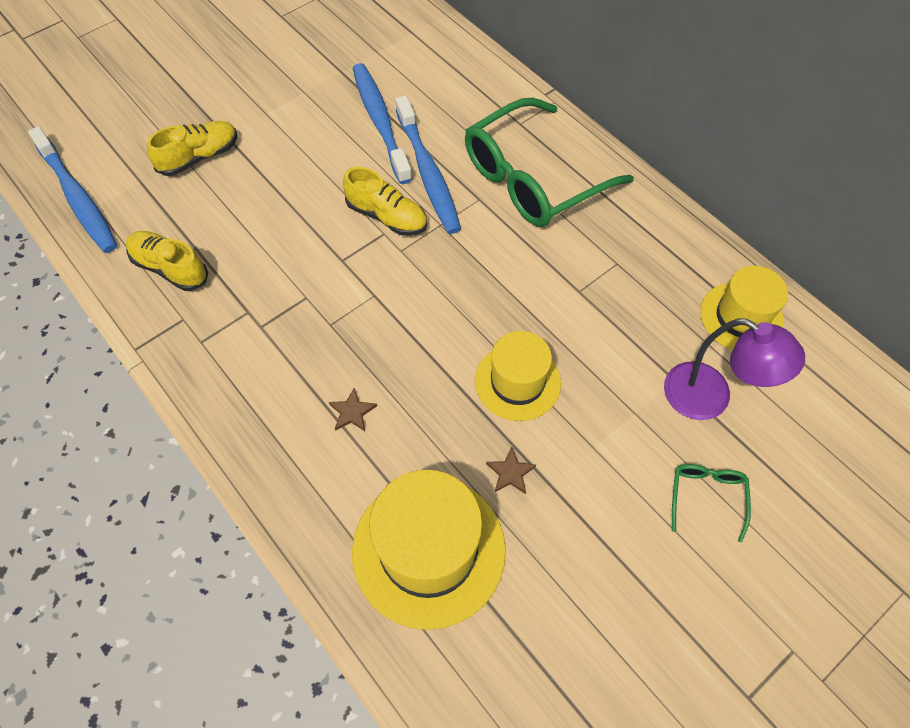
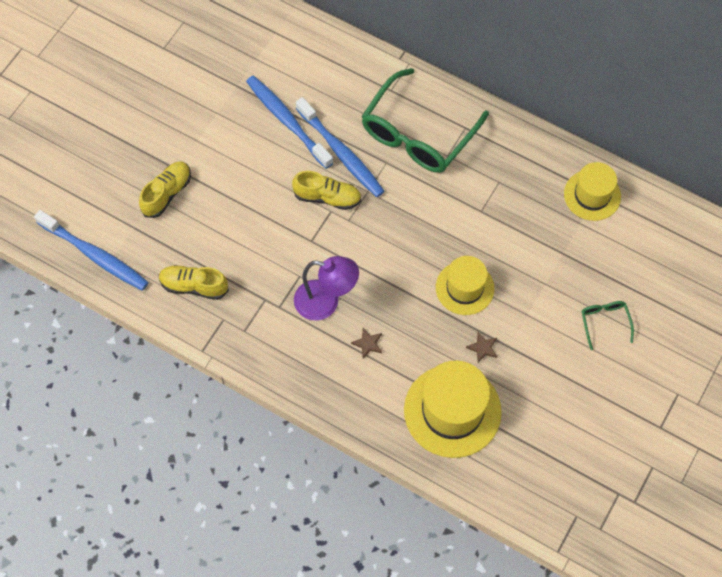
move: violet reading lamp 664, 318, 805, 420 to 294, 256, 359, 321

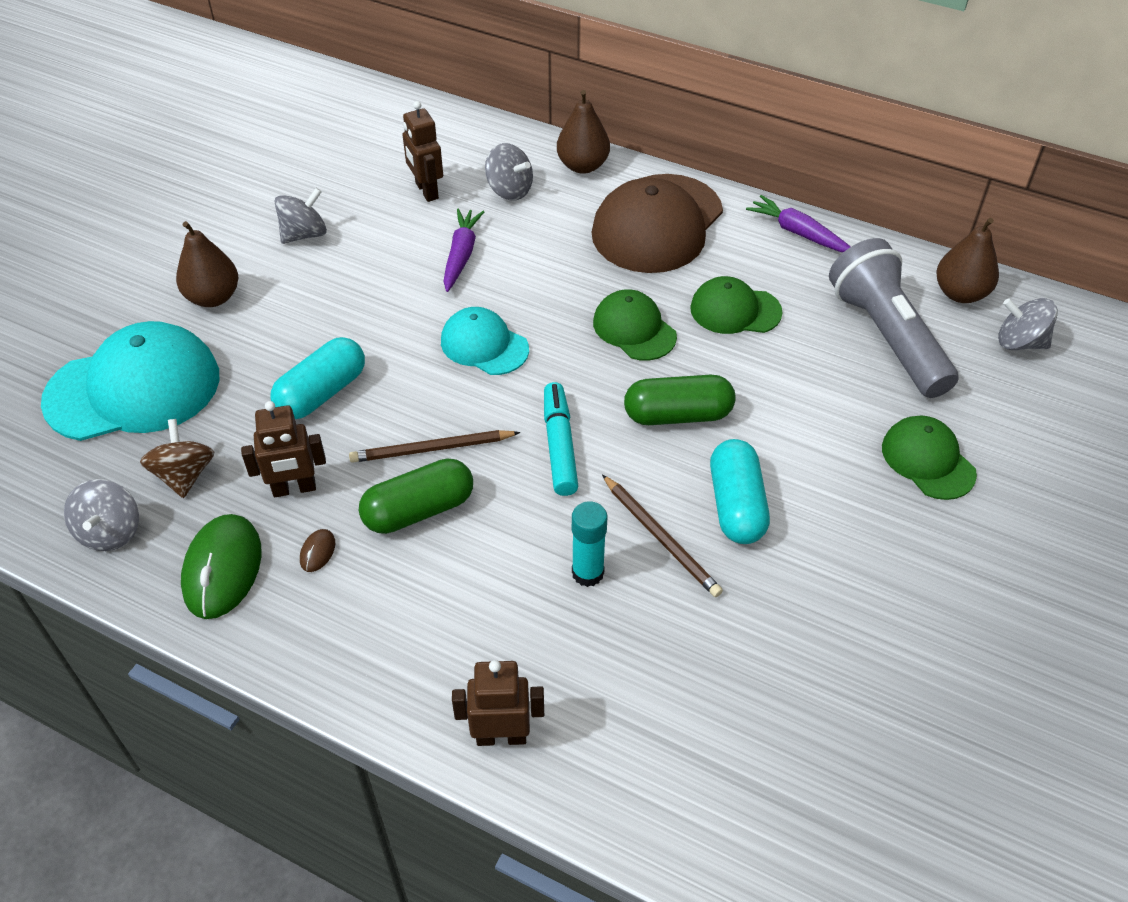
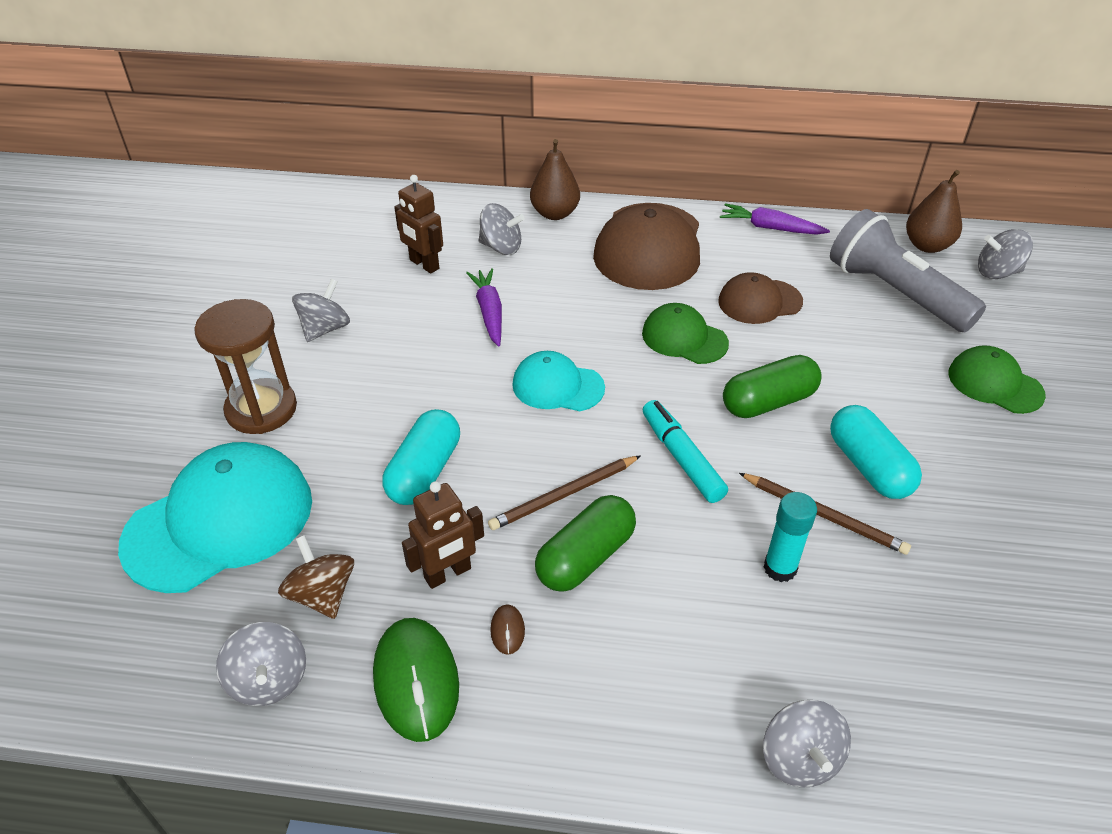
replace: brown pear fruit 176, 221, 238, 307 to brown sandglass 194, 299, 297, 434; brown robot 452, 660, 544, 746 to grey whirligig 763, 700, 851, 788
recolor: emerald peaked cap 690, 276, 783, 334 to brown peaked cap 718, 272, 803, 324

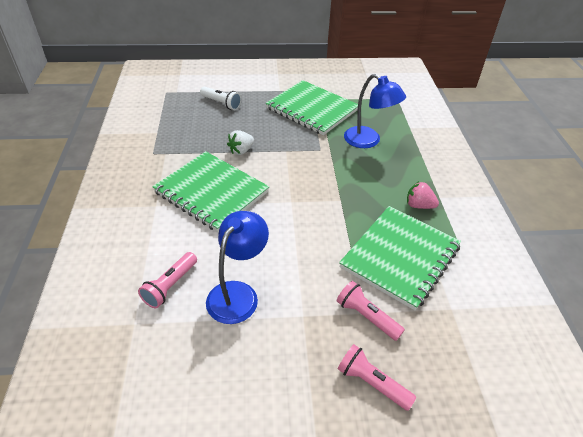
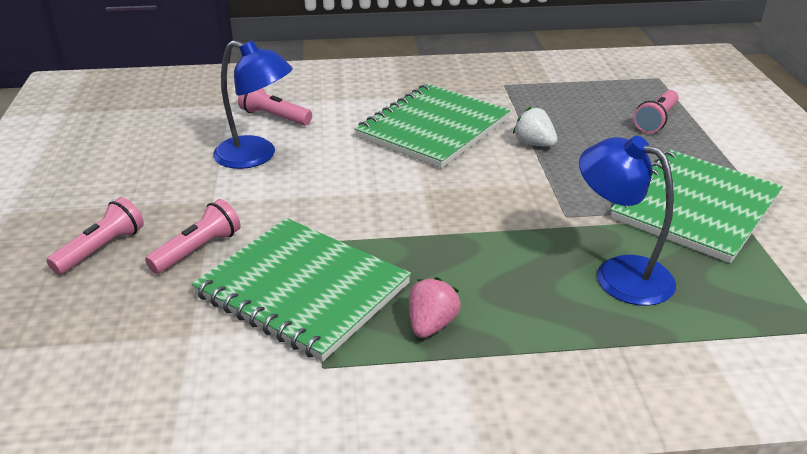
recolor: snow-white pocket torch 200, 87, 241, 110 to rose-pink pocket torch 633, 90, 679, 133
rotate: cobalt reading lamp 344, 74, 406, 148 = 579, 136, 676, 306 90 degrees clockwise

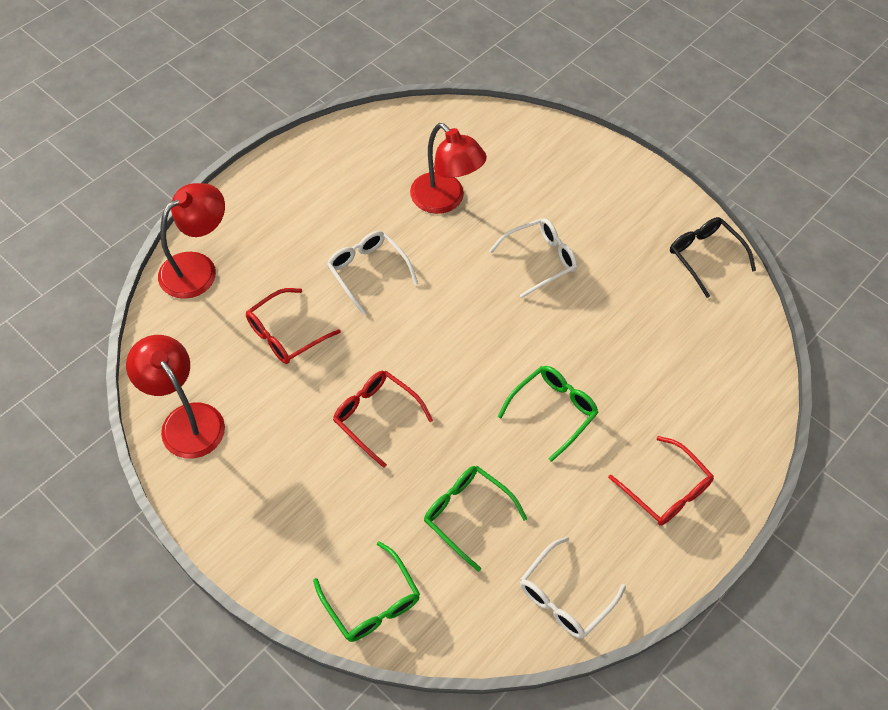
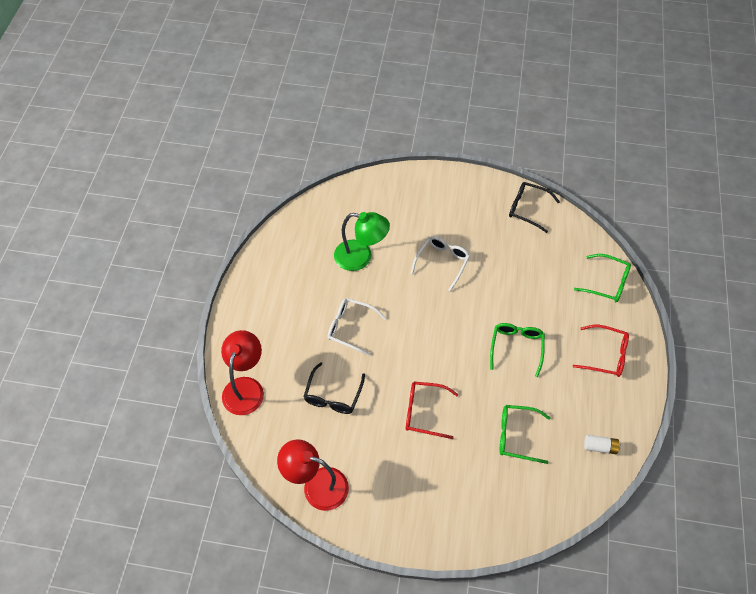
move: emerald eyeglasses 313, 541, 420, 642 to 574, 254, 631, 302
replace: snow-white eyeglasses 520, 536, 626, 639 to snow-white AA battery 584, 435, 621, 454
recolor: scarlet eyeglasses 246, 288, 341, 364 to ebony eyeglasses 303, 362, 365, 414; scarlet reading lamp 410, 123, 487, 214 to emerald reading lamp 334, 212, 390, 271

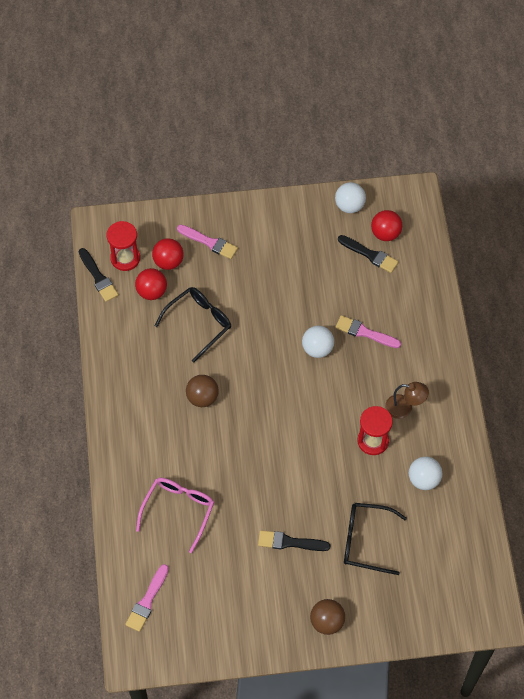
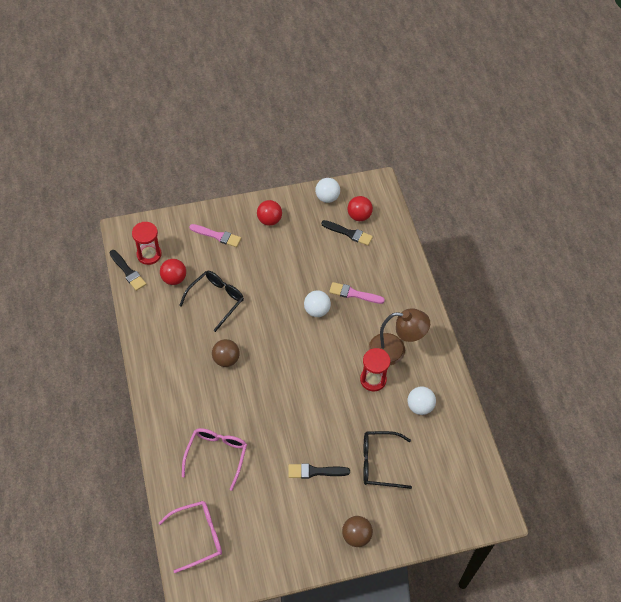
move: scarlet sphere 152, 238, 184, 270 to 257, 200, 282, 226
replace: rose-pink paintbrush 125, 564, 169, 632 to rose-pink eyeglasses 159, 501, 222, 573
resize: brown reading lamp 385, 382, 429, 419 = 368, 308, 430, 365 x1.65

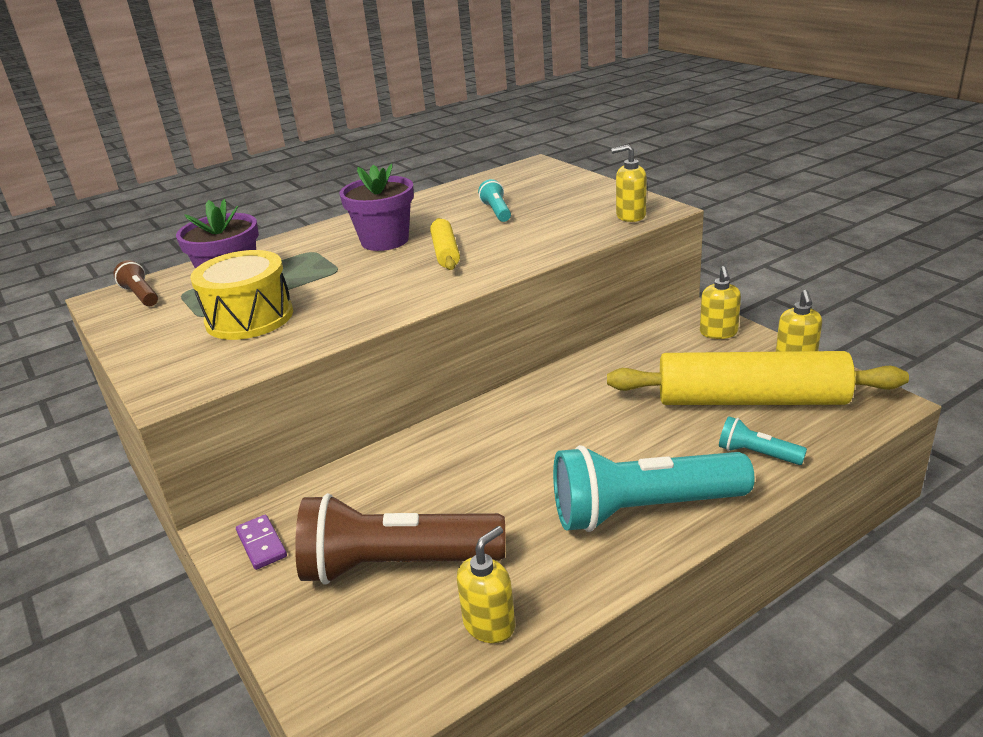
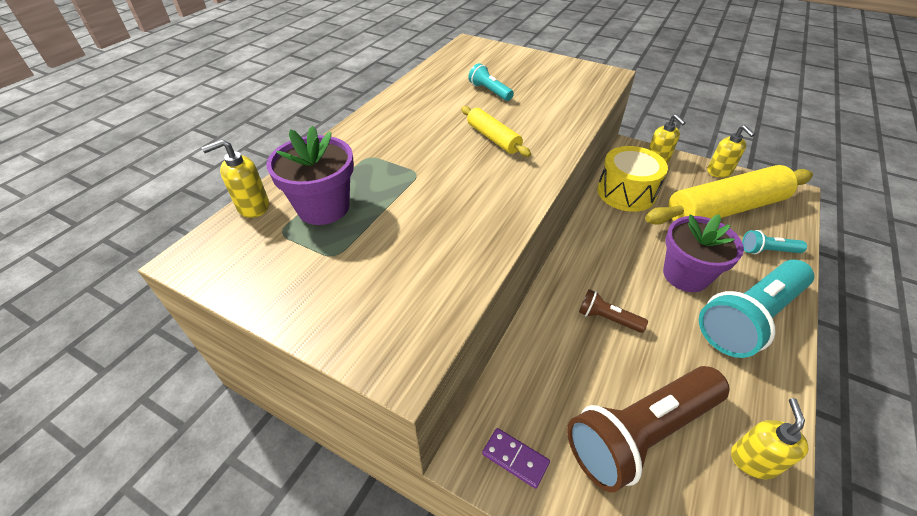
move: brown pocket torch 113, 260, 158, 306 to 579, 289, 648, 333; golden drum 190, 250, 293, 340 to 597, 146, 668, 212; violet potted plant 340, 164, 414, 251 to 663, 214, 744, 292; golden soap dispenser 611, 144, 647, 222 to 202, 139, 269, 218

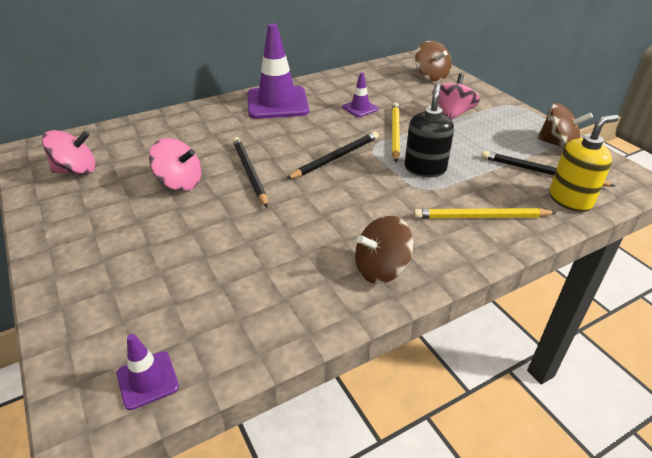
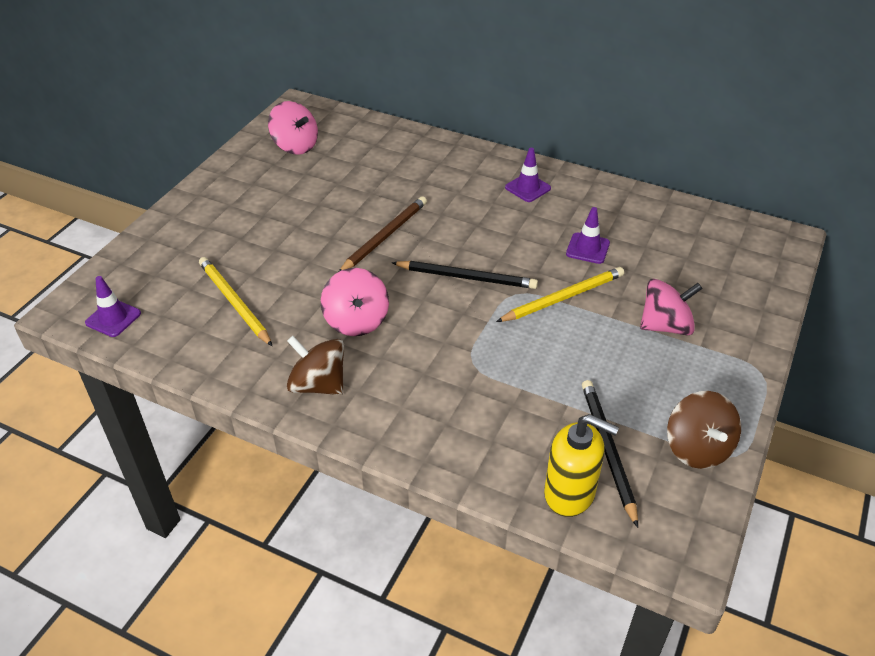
delete: ebony soap dispenser 405, 84, 454, 177; brown whirligig 415, 41, 452, 81
move: rose-pink whirligig 149, 138, 201, 191 to 321, 268, 389, 336; golden lead pencil 414, 208, 557, 219 to 199, 257, 272, 346
recolor: ebony lead pencil 233, 137, 268, 208 to brown lead pencil 339, 196, 427, 272
resize: violet safety cone 247, 23, 309, 119 = 505, 148, 551, 202 x0.47

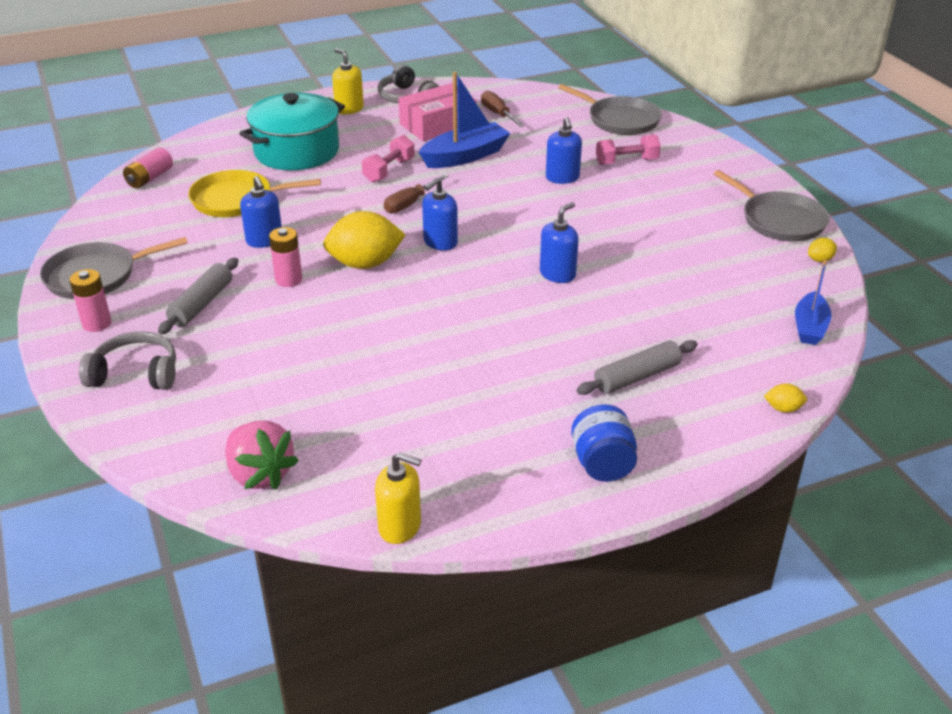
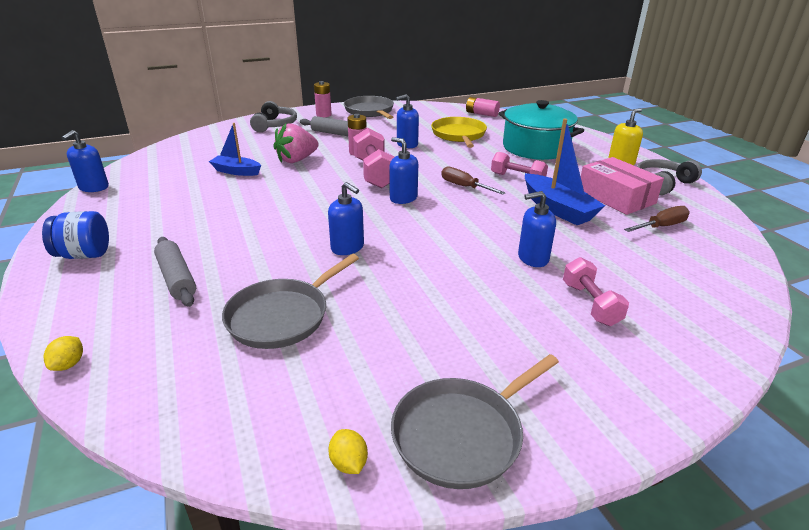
move: rose-pink berry 225, 421, 299, 490 to 274, 123, 318, 163; grey pan 558, 84, 662, 135 to 222, 254, 359, 349; cobalt boat 795, 260, 832, 345 to 209, 123, 261, 176
replace: golden citrus fruit 323, 211, 406, 269 to rose-pink free weight 353, 128, 394, 188
recolor: golden soap dispenser 375, 452, 421, 544 to cobalt soap dispenser 62, 130, 109, 192

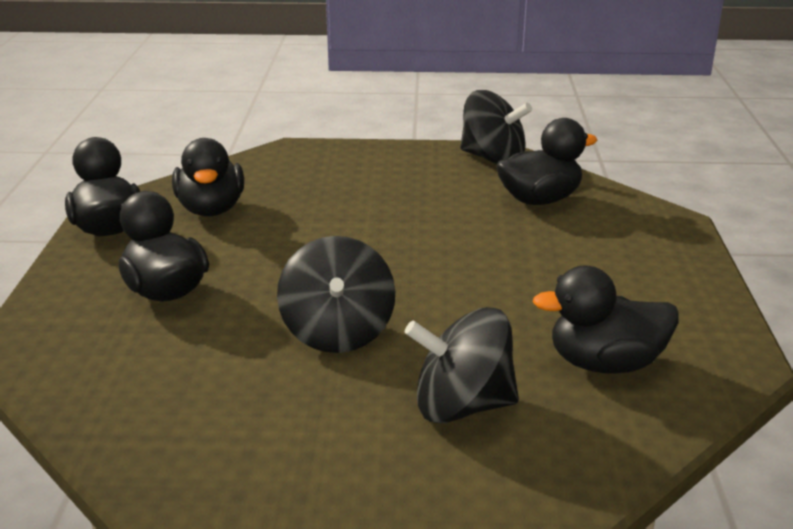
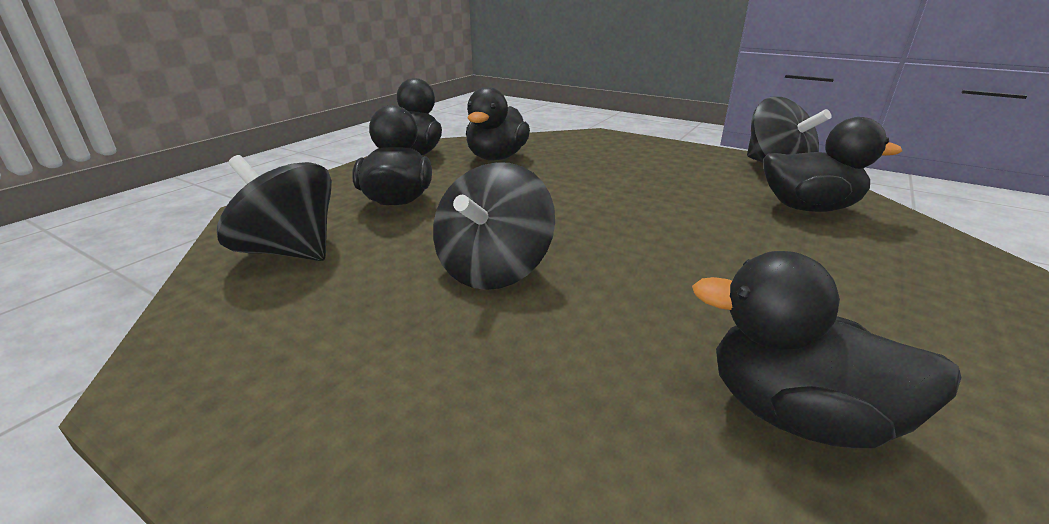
move: ebony whirligig 405, 307, 519, 423 to 217, 155, 332, 261

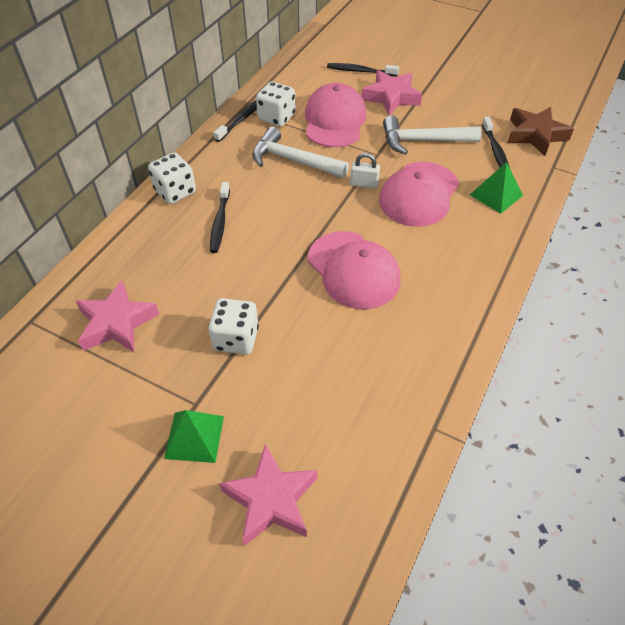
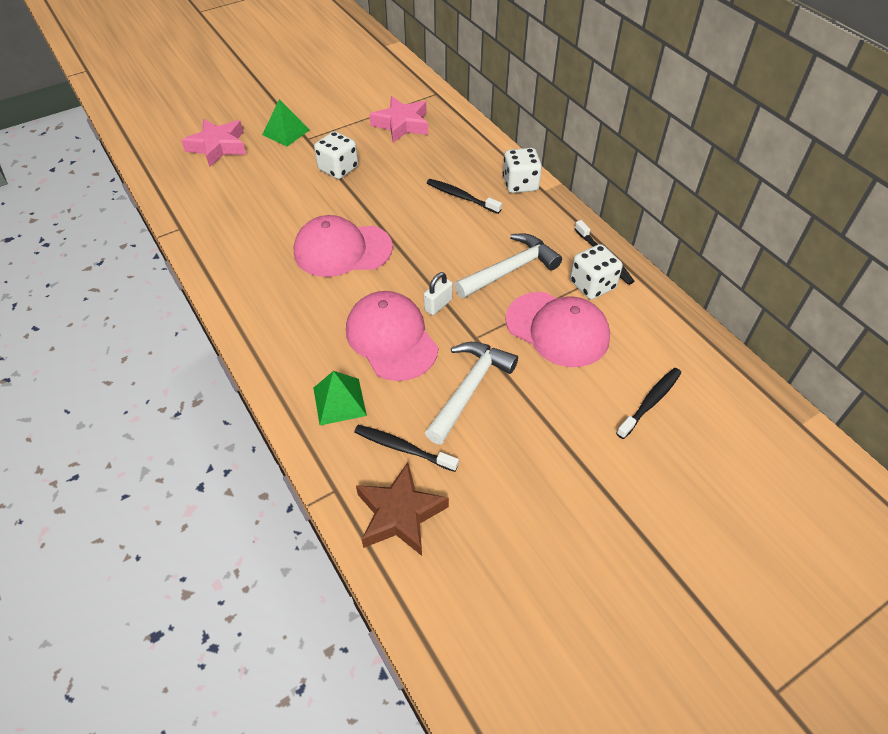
delete: rose-pink star 362, 70, 422, 116

